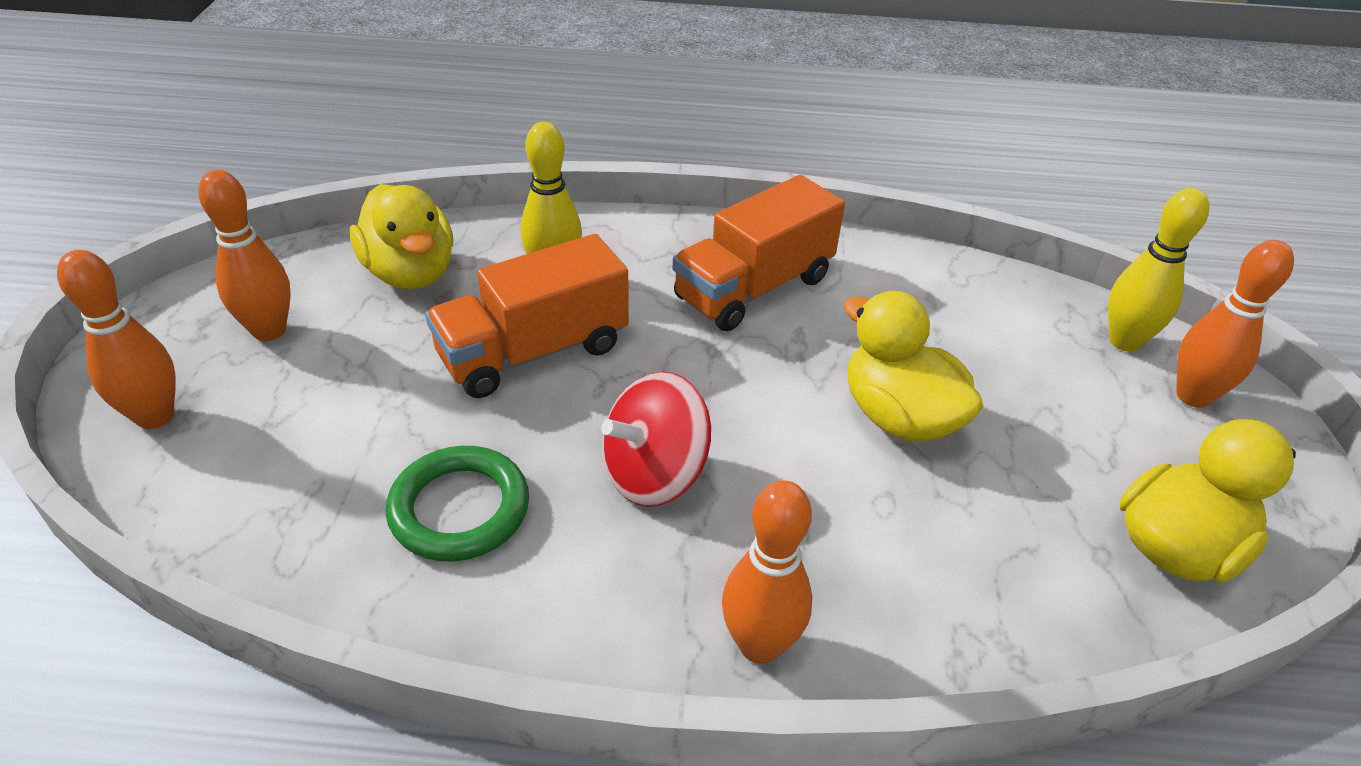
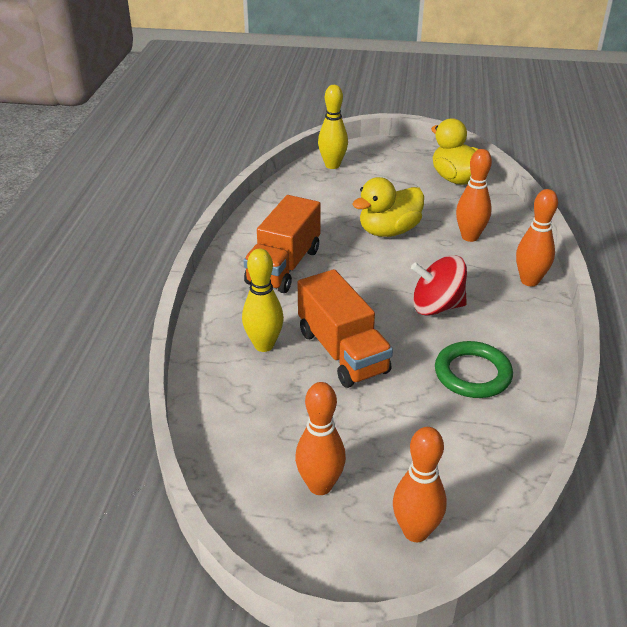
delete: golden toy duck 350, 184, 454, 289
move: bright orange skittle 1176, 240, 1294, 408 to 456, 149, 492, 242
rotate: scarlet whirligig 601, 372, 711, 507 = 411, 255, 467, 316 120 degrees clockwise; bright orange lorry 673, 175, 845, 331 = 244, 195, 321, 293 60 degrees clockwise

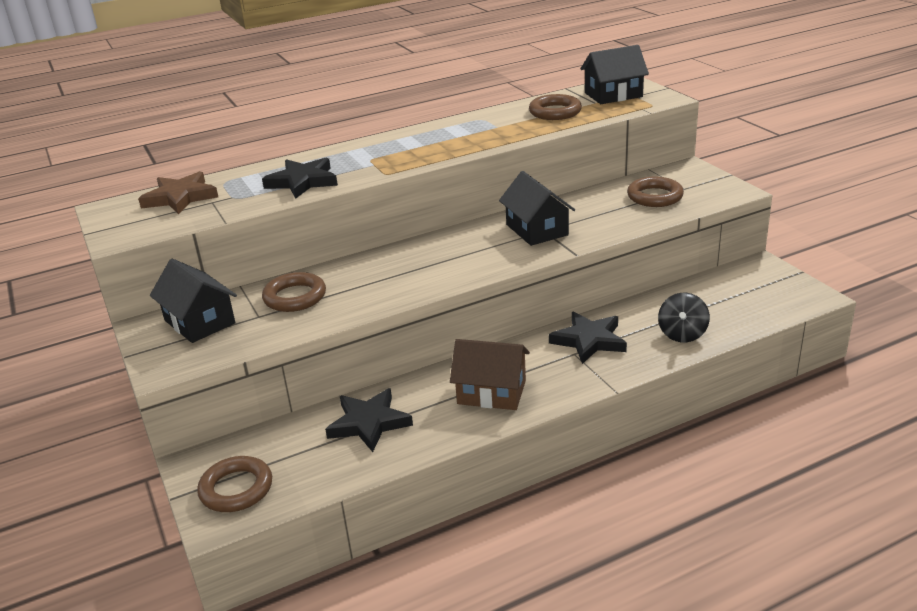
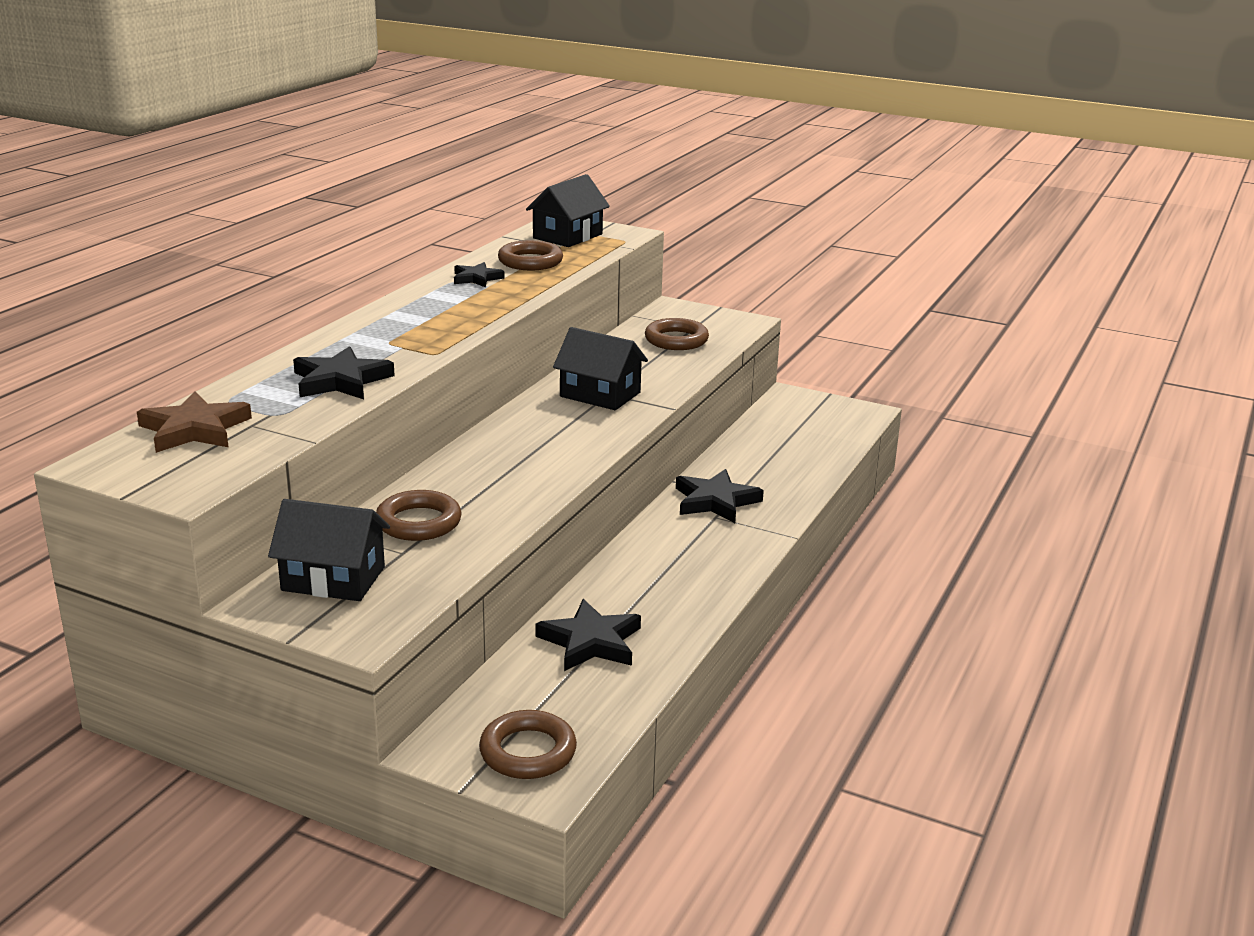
delete: brown cottage 450, 339, 530, 410; ebony whirligig 658, 293, 710, 342
insert: ebony star 454, 262, 505, 287

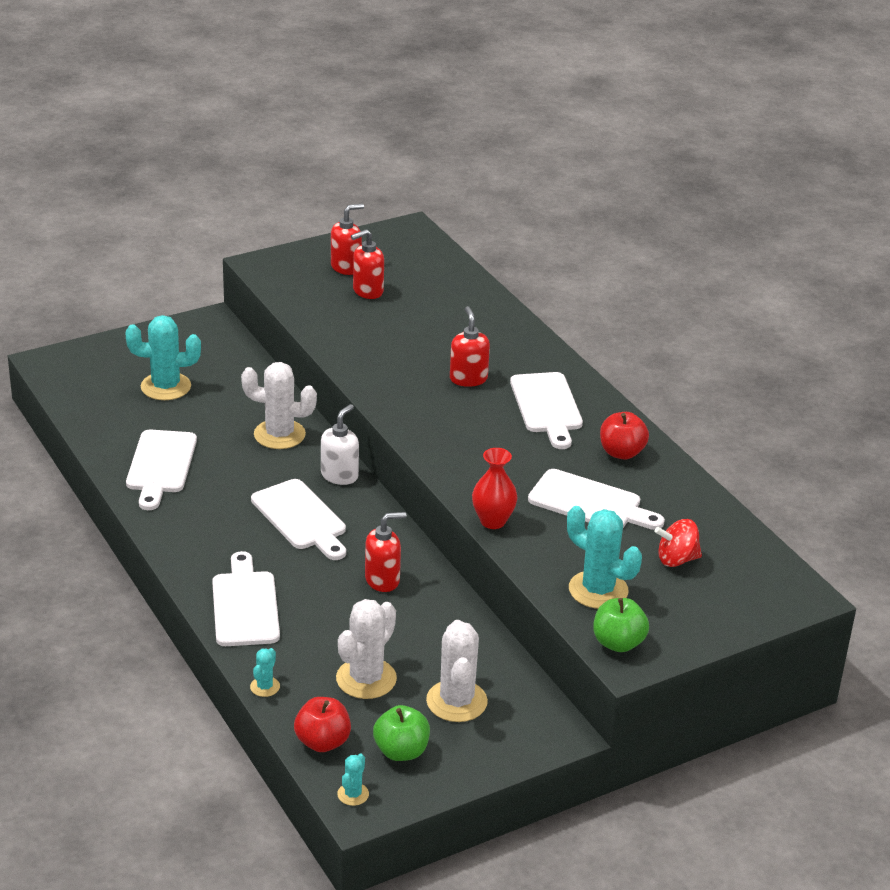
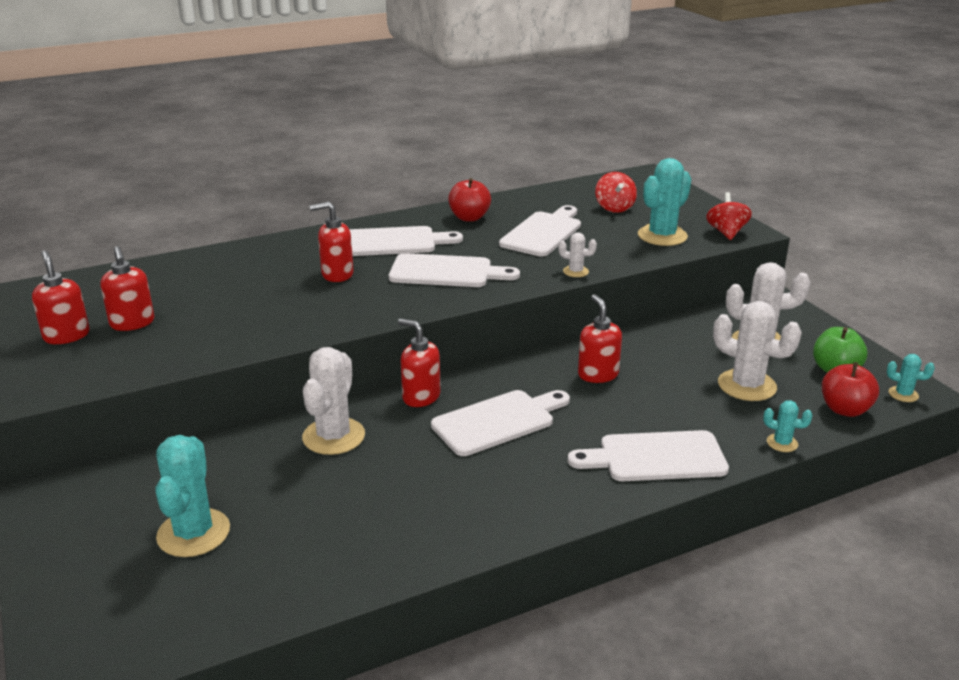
move: snow-white cutting board 126, 430, 197, 510 to 389, 253, 520, 287
replace: scarlet vase 472, 448, 517, 529 to snow-white saguaro cactus 558, 232, 597, 277; emerald toy apple 593, 598, 649, 652 to scarlet whirligig 706, 192, 752, 240
recolor: snow-white soap dispenser 321, 404, 359, 485 to scarlet soap dispenser 398, 319, 441, 407

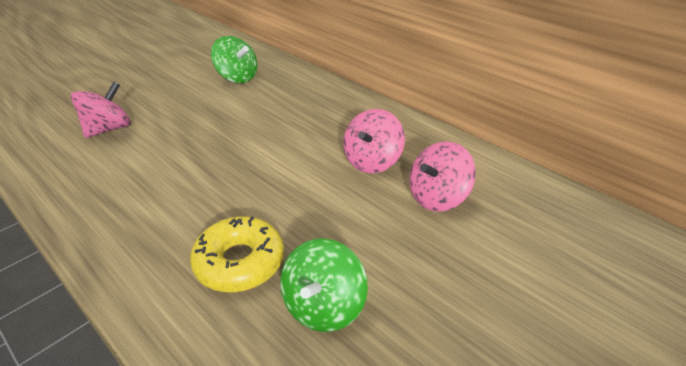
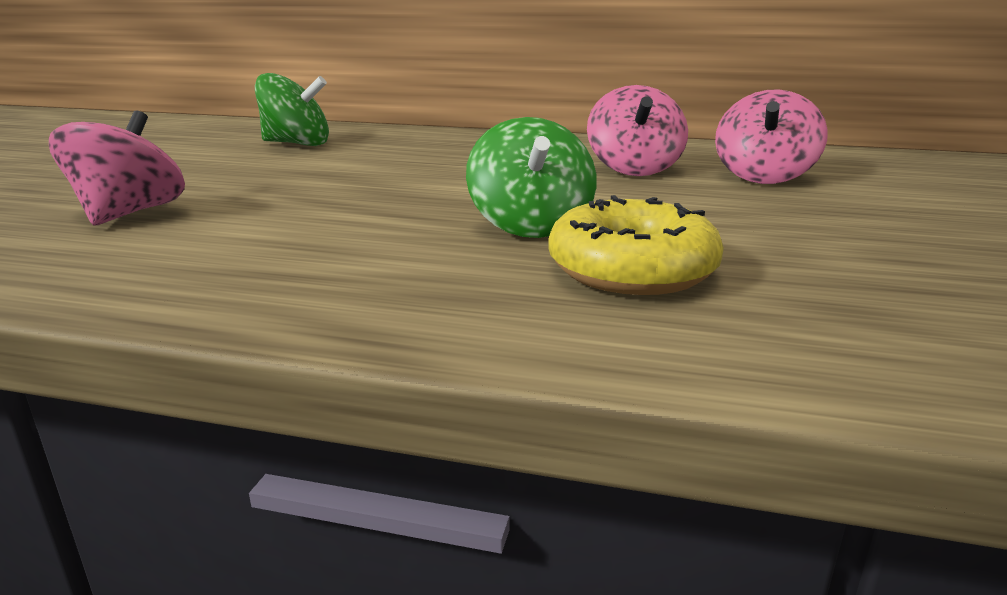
move: emerald whirligig 280, 238, 368, 332 to 466, 117, 597, 238

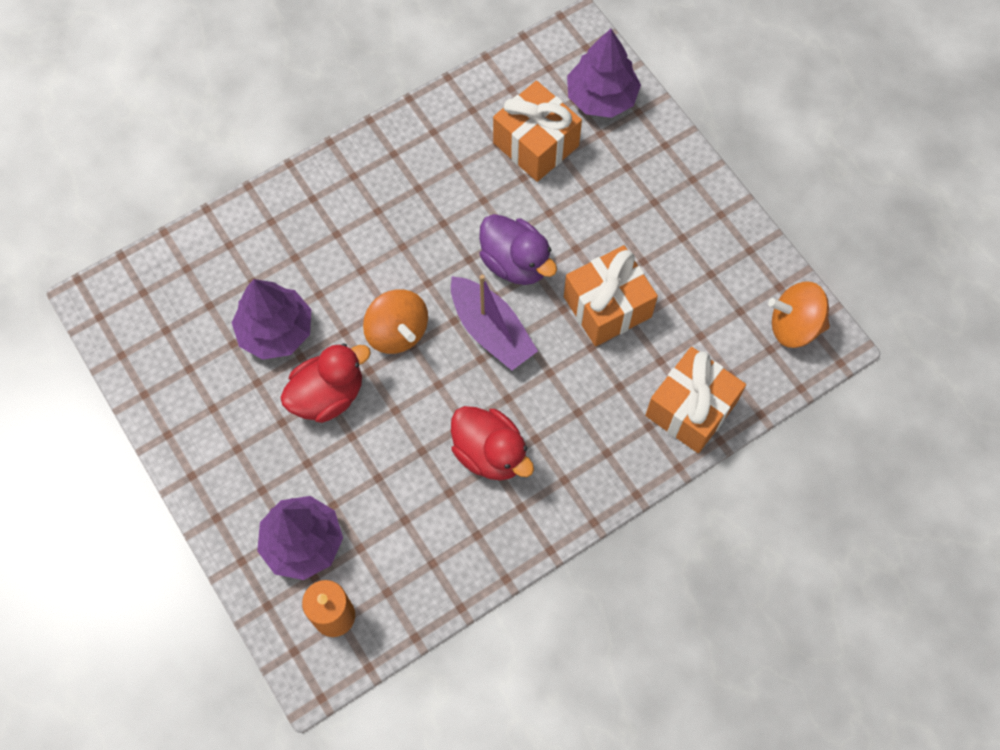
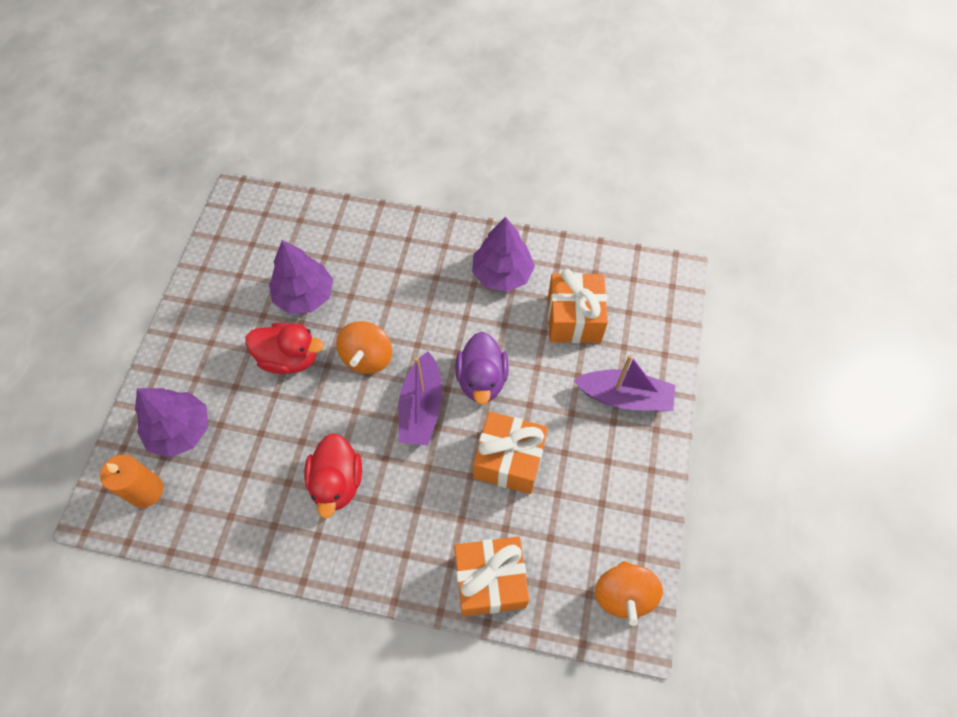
insert: violet boat 574, 355, 675, 411
move: violet toy tree 567, 29, 641, 118 to 472, 216, 535, 292
rotate: bright orange whirligig 768, 282, 830, 348 = 595, 561, 663, 626 135 degrees counterclockwise

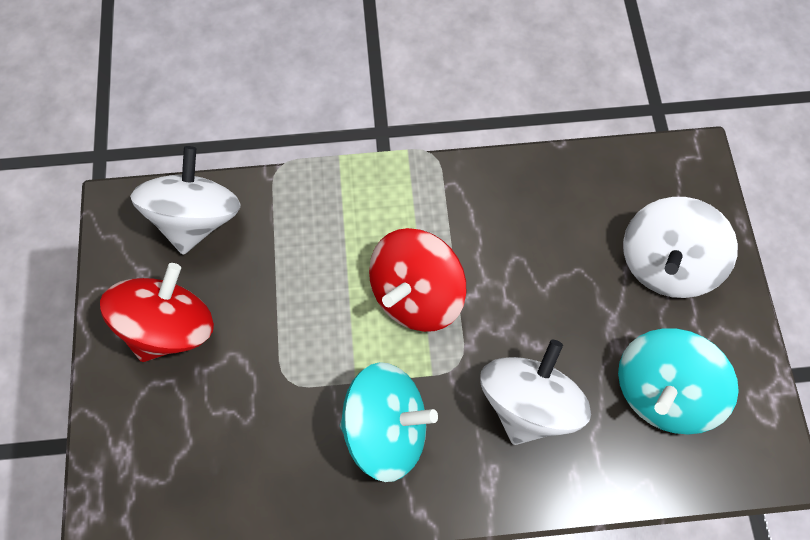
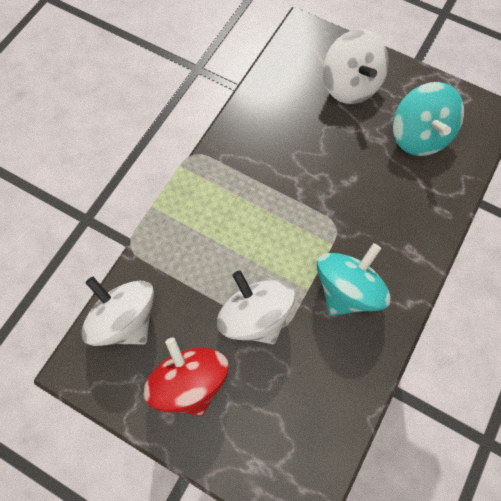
delete: scarlet whirligig 369, 228, 466, 332
move: snow-white whirligig 480, 340, 591, 445 to 217, 270, 295, 344

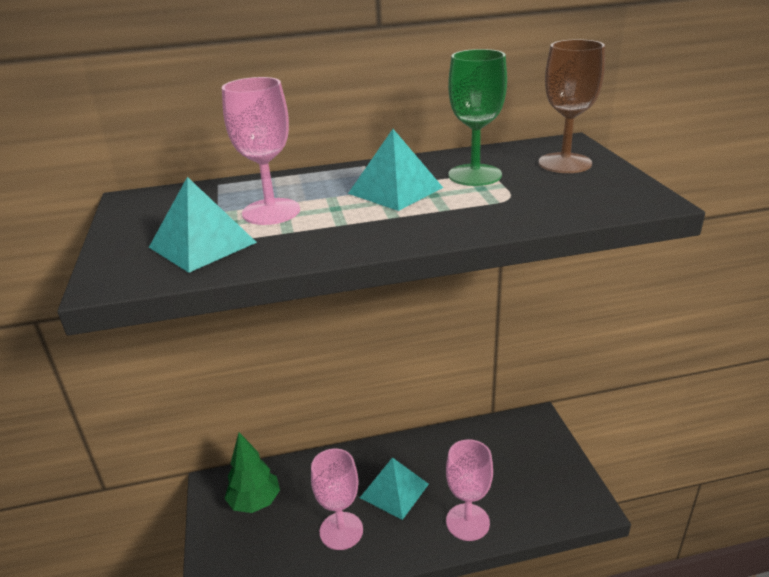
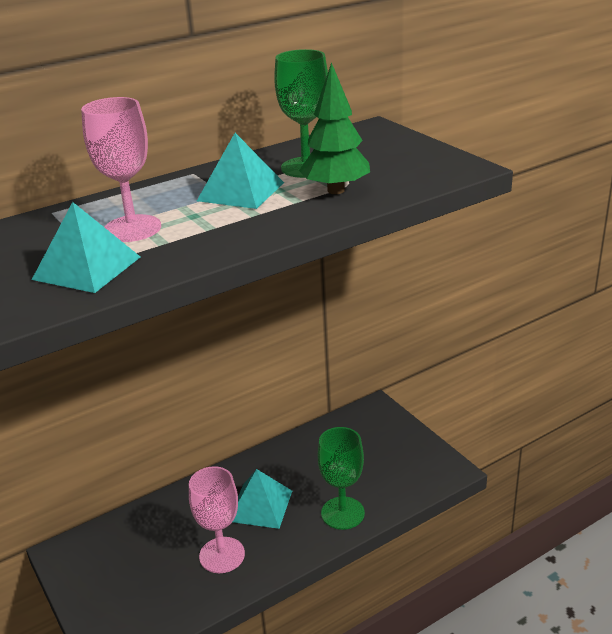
delete: brown wine glass 538, 39, 605, 173
move: emerald toy tree 224, 432, 280, 513 to 299, 62, 370, 194
recolor: rose-pink wine glass 446, 439, 493, 541 to emerald wine glass 318, 427, 365, 530

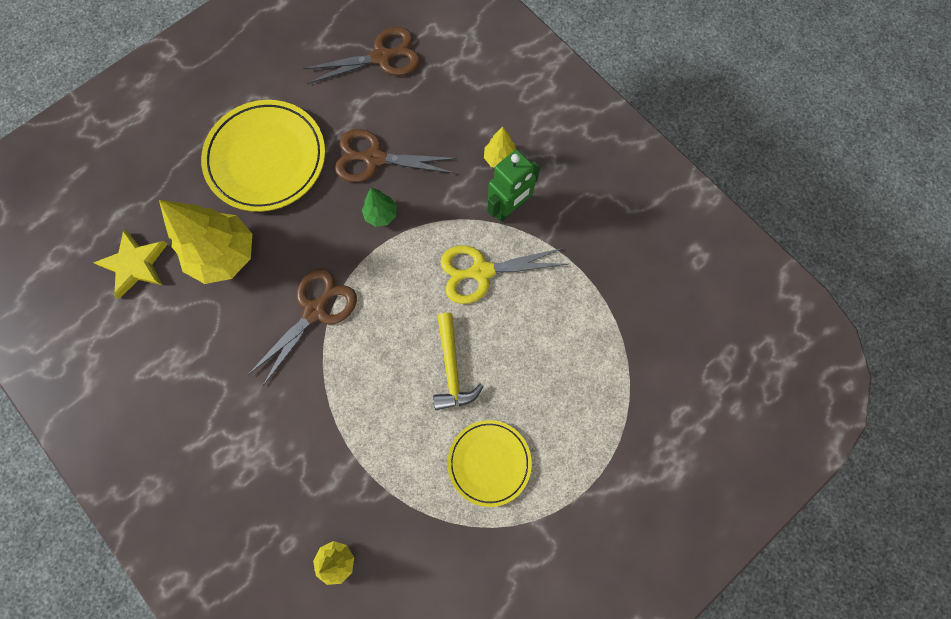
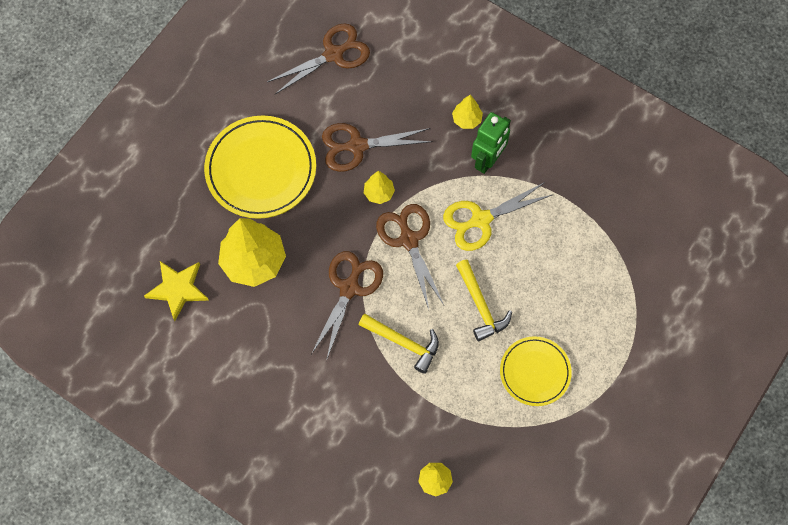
insert: golden claw hammer 359, 314, 439, 374; brown shears 376, 204, 444, 309
recolor: emerald toy tree 362, 188, 397, 227 to golden toy tree 364, 171, 395, 204

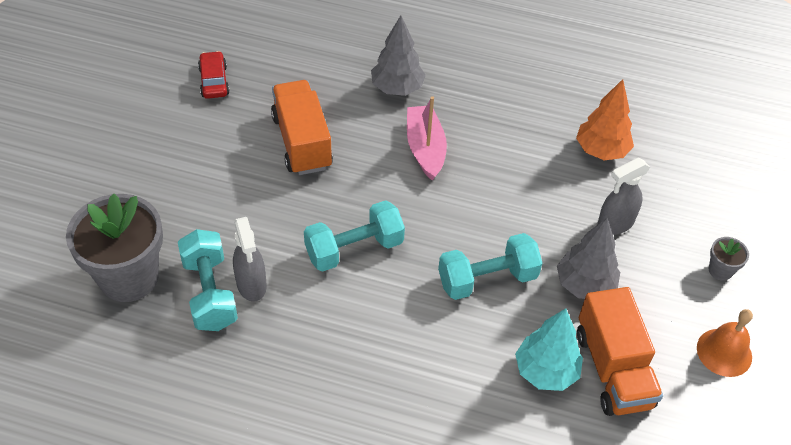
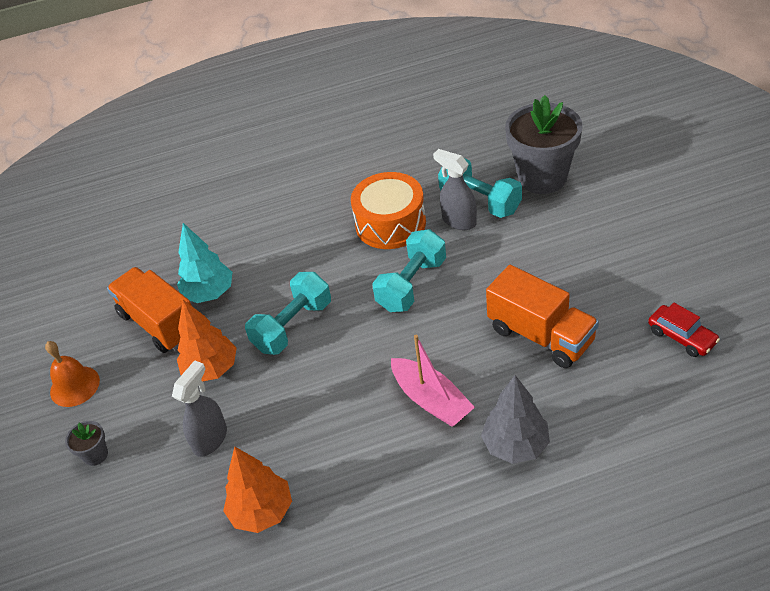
insert: bright orange drum 351, 172, 426, 249
recolor: grey toy tree 557, 218, 620, 299 to bright orange toy tree 177, 300, 236, 381

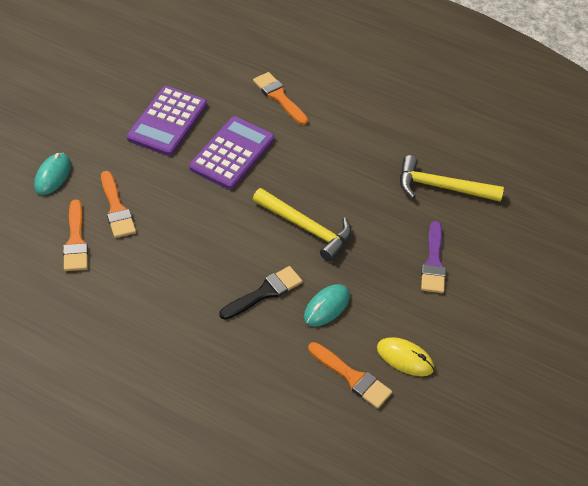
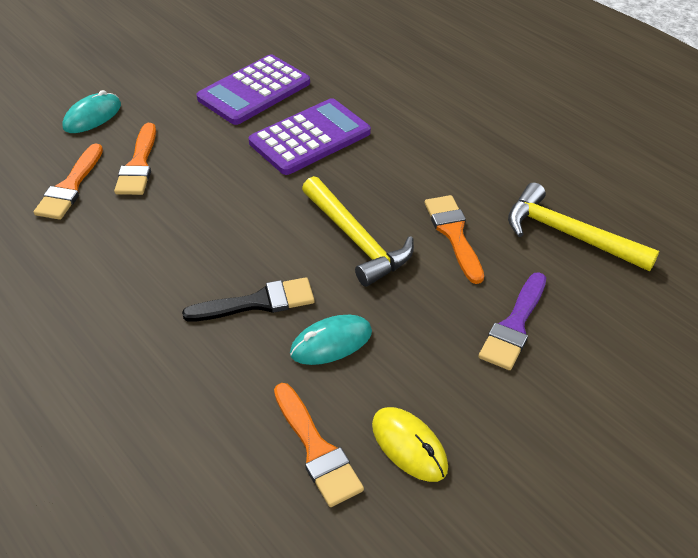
move: bright orange paintbrush 253, 72, 308, 125 to 425, 195, 484, 284

